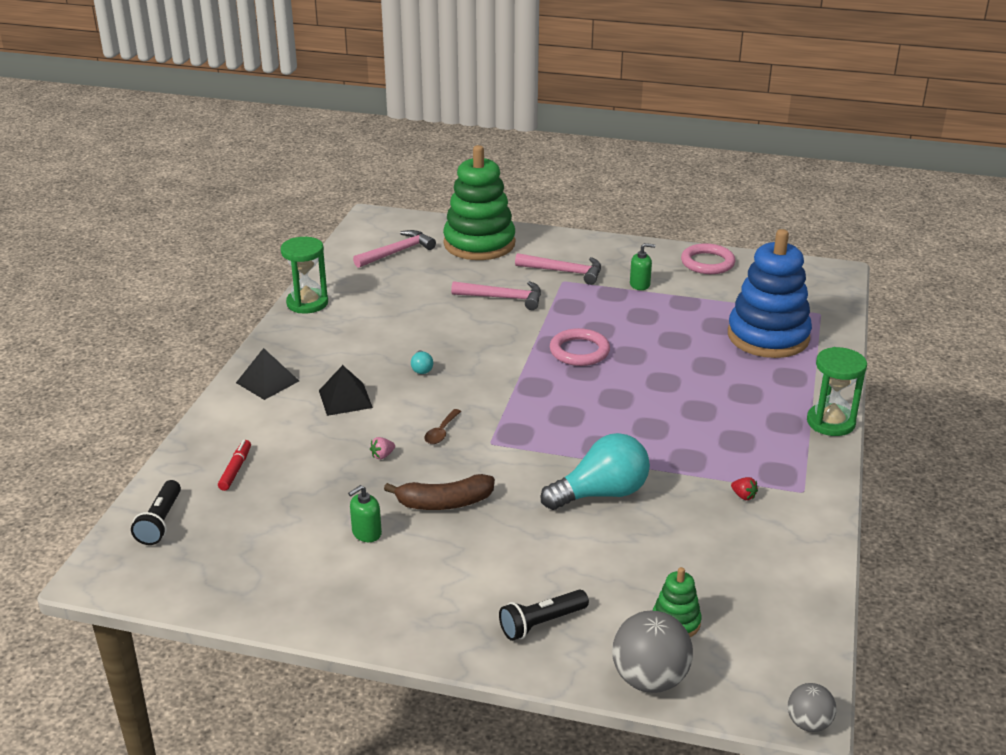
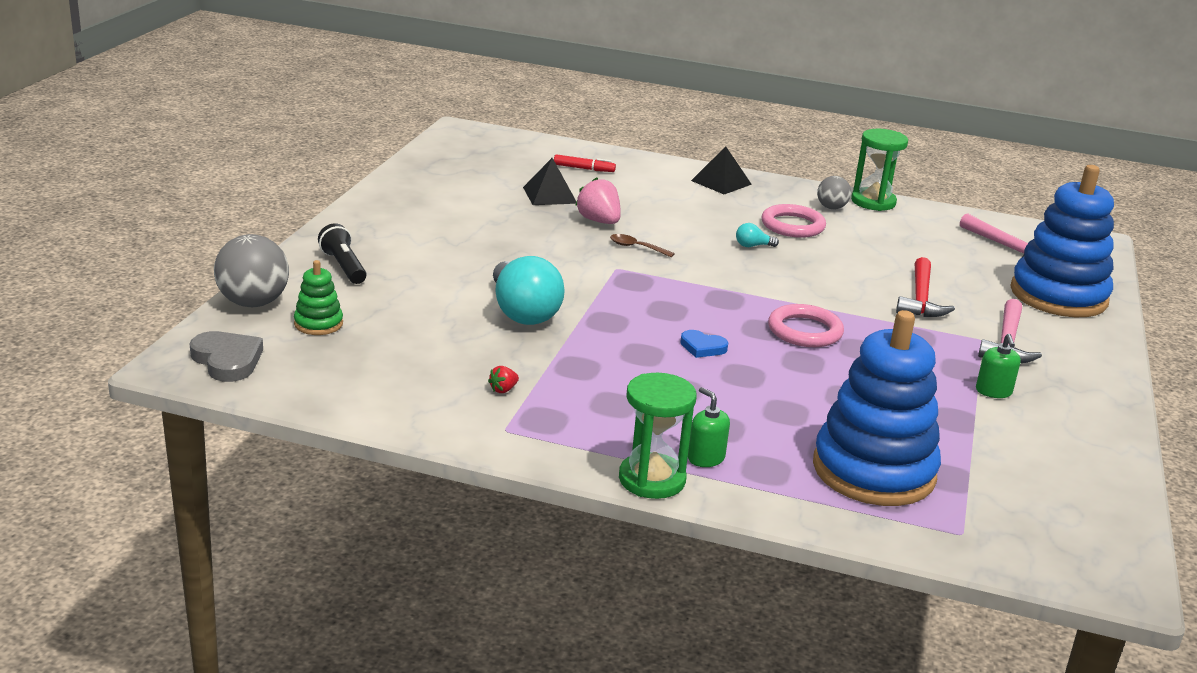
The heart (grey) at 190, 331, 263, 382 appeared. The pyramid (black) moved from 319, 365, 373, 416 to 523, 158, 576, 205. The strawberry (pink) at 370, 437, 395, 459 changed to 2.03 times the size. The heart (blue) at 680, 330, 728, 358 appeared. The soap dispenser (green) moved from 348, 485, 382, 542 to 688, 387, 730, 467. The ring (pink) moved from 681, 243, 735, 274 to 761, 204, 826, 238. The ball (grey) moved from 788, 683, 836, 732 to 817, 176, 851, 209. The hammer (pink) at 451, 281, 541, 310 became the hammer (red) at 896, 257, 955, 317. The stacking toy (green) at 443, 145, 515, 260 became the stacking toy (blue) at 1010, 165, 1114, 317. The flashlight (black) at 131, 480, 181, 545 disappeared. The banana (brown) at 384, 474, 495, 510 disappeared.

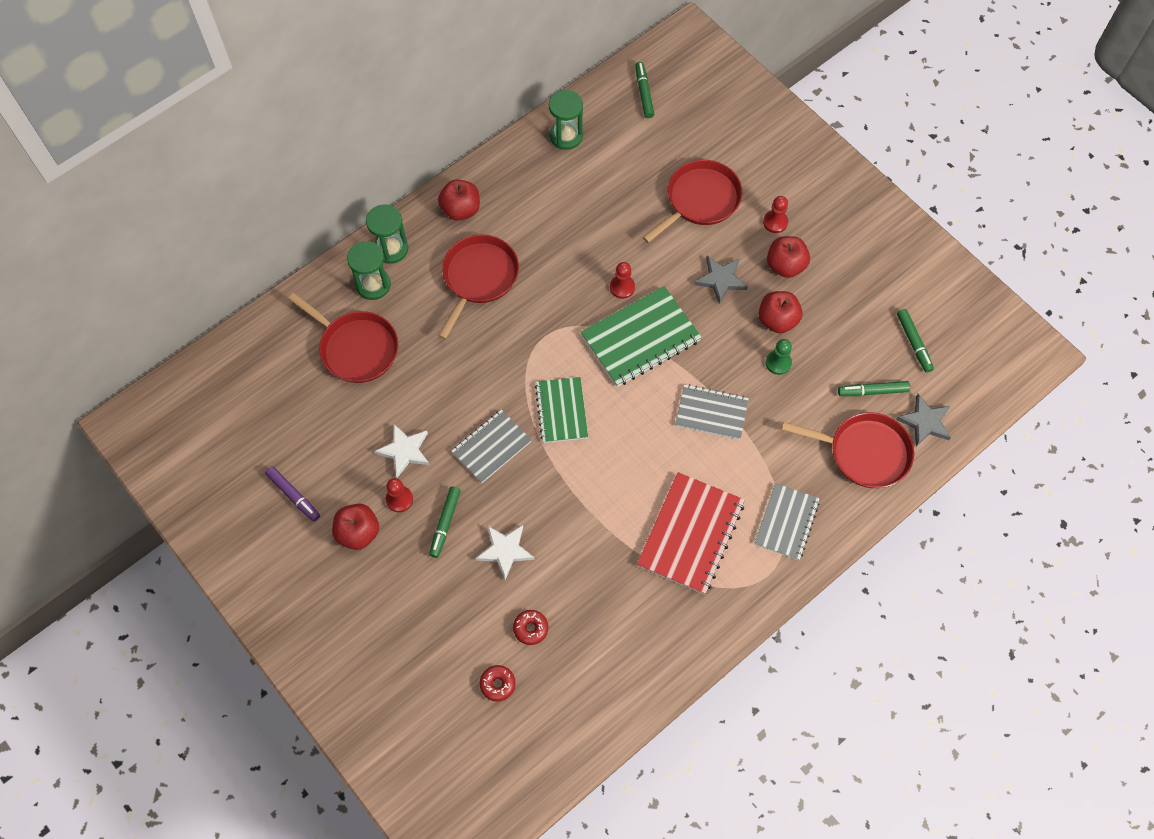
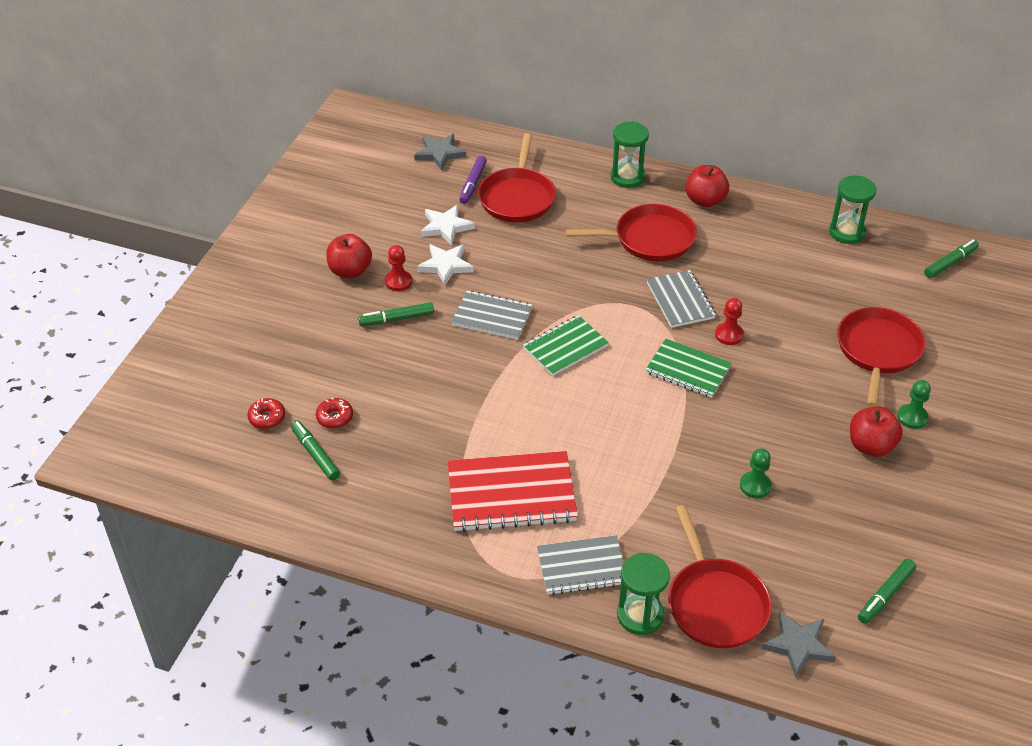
The marker (green) moved from 838, 381, 910, 396 to 291, 420, 340, 481. The star (grey) moved from 694, 256, 748, 304 to 414, 134, 466, 171. The star (white) moved from 476, 525, 534, 580 to 420, 204, 475, 246. The marker (purple) moved from 265, 466, 320, 522 to 459, 156, 487, 204. The hourglass (green) moved from 347, 241, 391, 300 to 617, 553, 670, 635. The notebook (green) at 581, 286, 702, 387 changed to 0.64 times the size. The notebook (grey) moved from 675, 384, 749, 440 to 646, 270, 716, 328. The pan (red) at 642, 160, 742, 243 turned 90 degrees counterclockwise. The pawn (red) at 763, 196, 788, 233 became the pawn (green) at 897, 380, 931, 429. The apple (red) at 759, 291, 803, 333 disappeared.

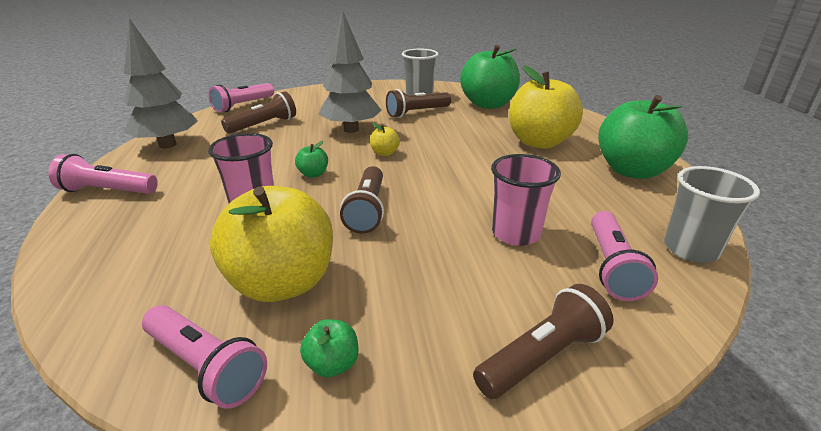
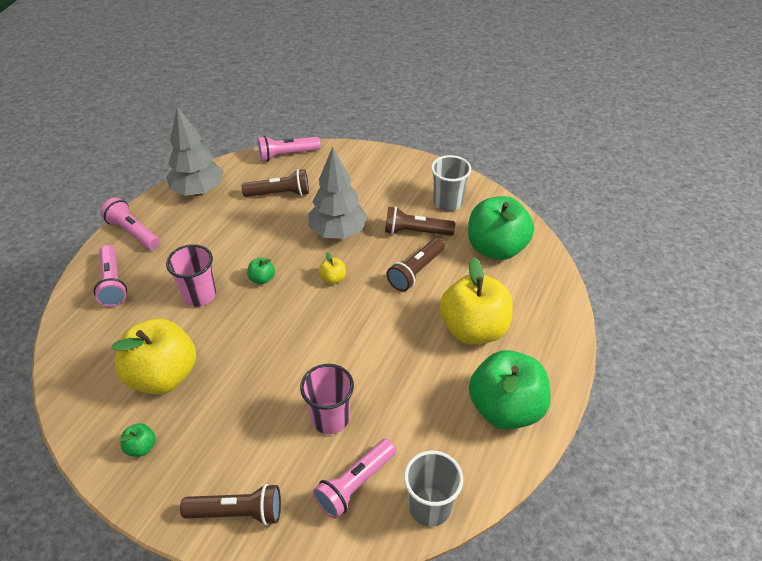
The flashlight (pink) moved from 142, 305, 267, 409 to 94, 245, 127, 307. The flashlight (brown) moved from 340, 166, 384, 234 to 387, 238, 445, 292.

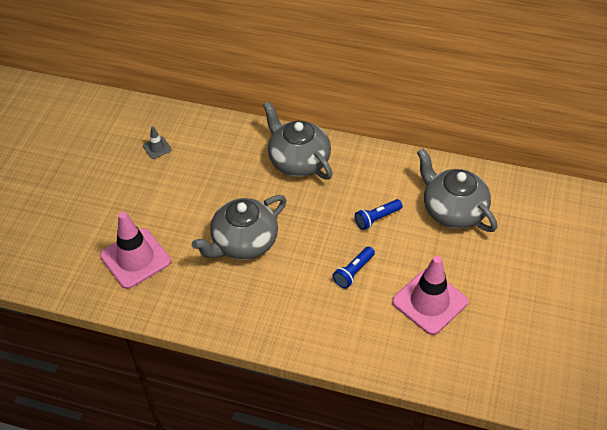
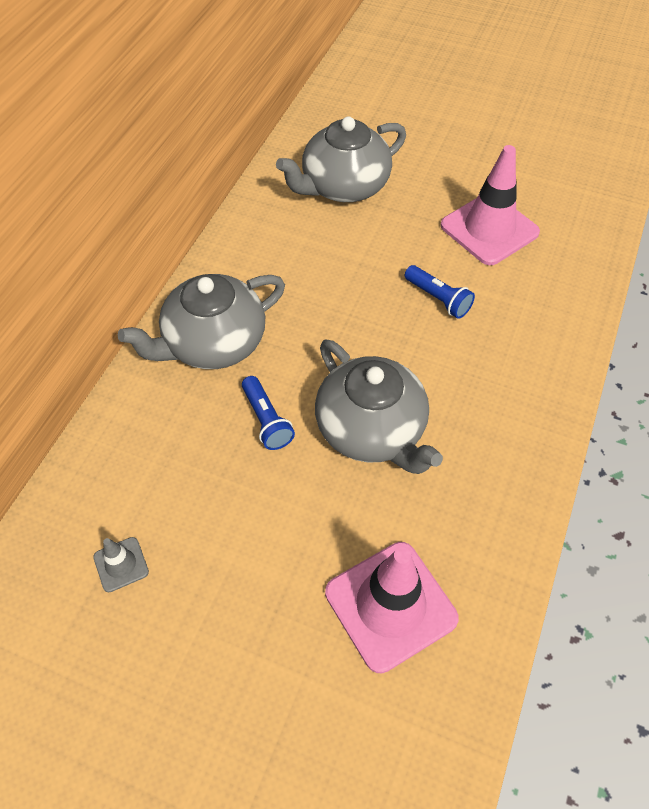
The flashlight (blue) moved from 355, 199, 402, 230 to 242, 376, 295, 450.

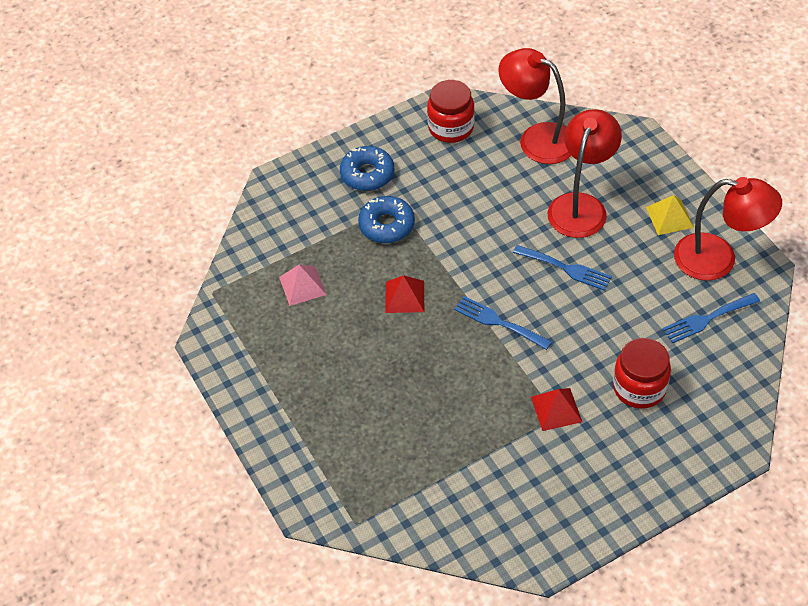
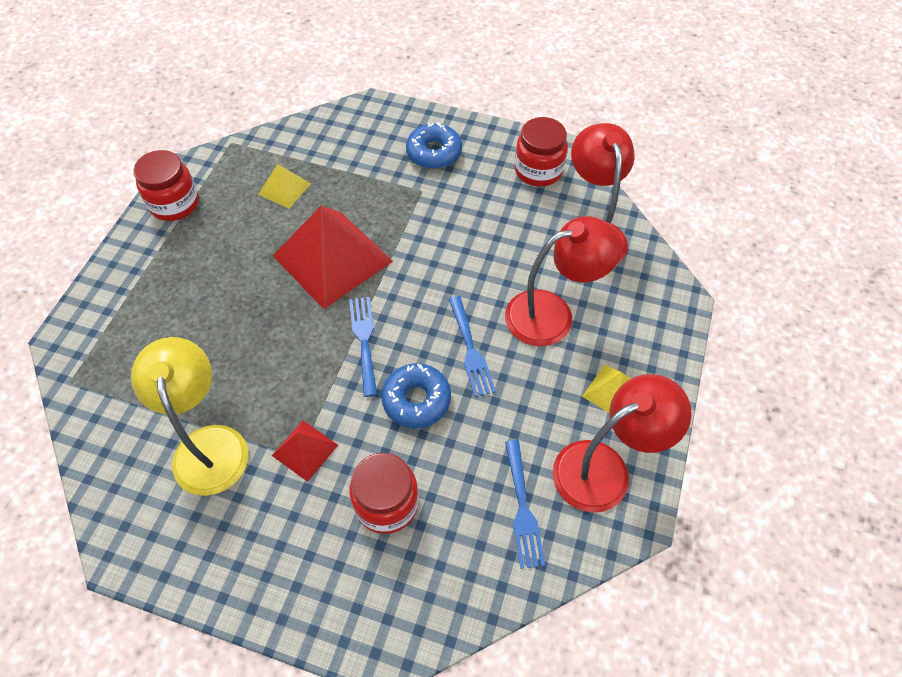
The lamp (yellow) at 131, 337, 248, 496 appeared. The jar (red) at 134, 150, 199, 221 appeared. The pyramid (pink) at 279, 265, 326, 306 became the pyramid (yellow) at 258, 164, 311, 209. The pyramid (red) at 385, 275, 424, 313 changed to 2.12 times the size. The donut (blue) moved from 358, 196, 415, 243 to 381, 363, 451, 428. The fork (blue) at 662, 293, 760, 343 turned 120 degrees counterclockwise. The lamp (red) at 674, 177, 782, 281 turned 90 degrees counterclockwise.

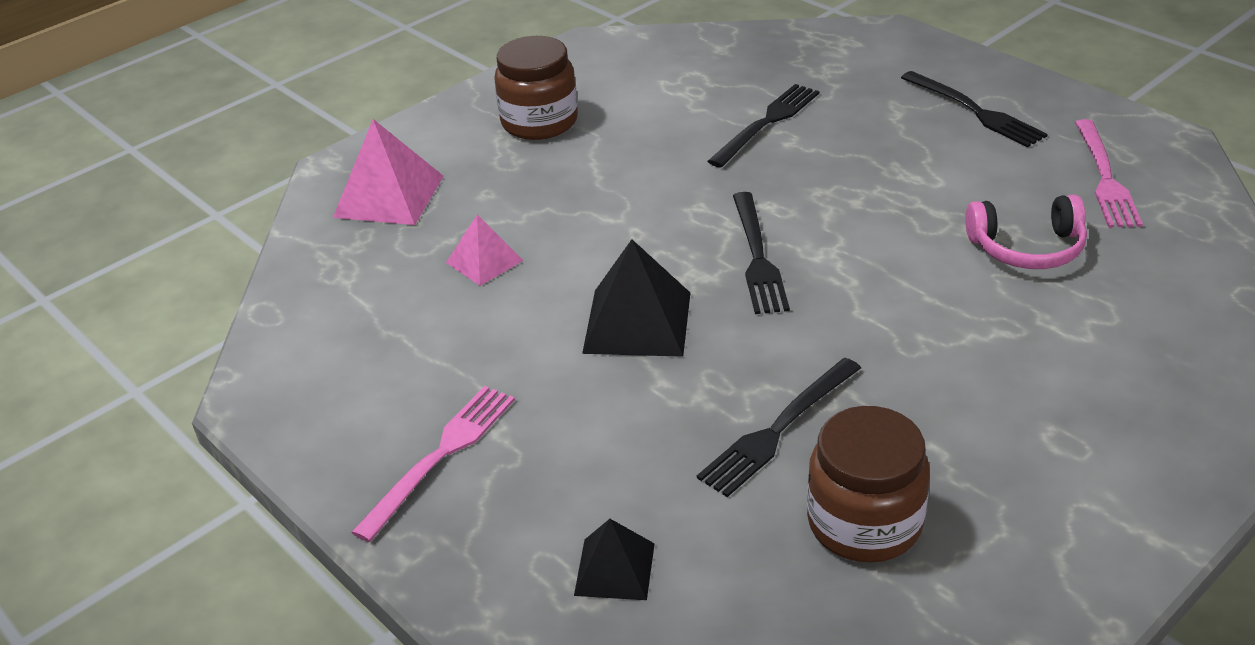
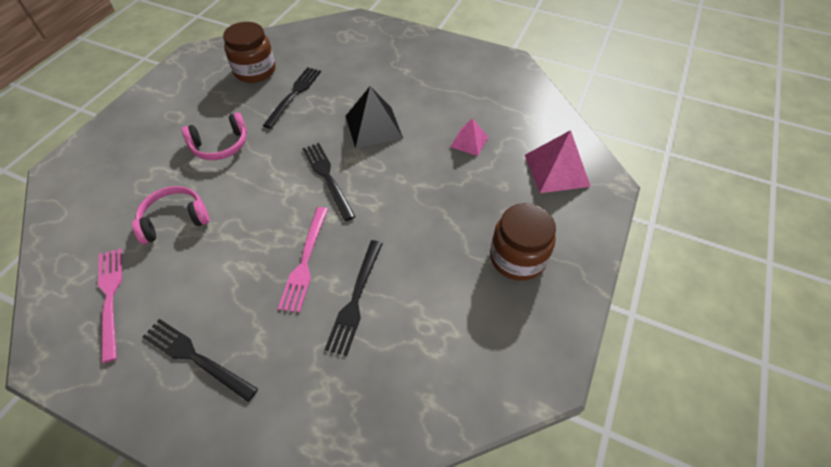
The headphones (pink) at 182, 112, 247, 160 appeared. The fork (pink) moved from 351, 386, 515, 542 to 278, 207, 328, 313. The pyramid (black) at 574, 519, 655, 600 disappeared.

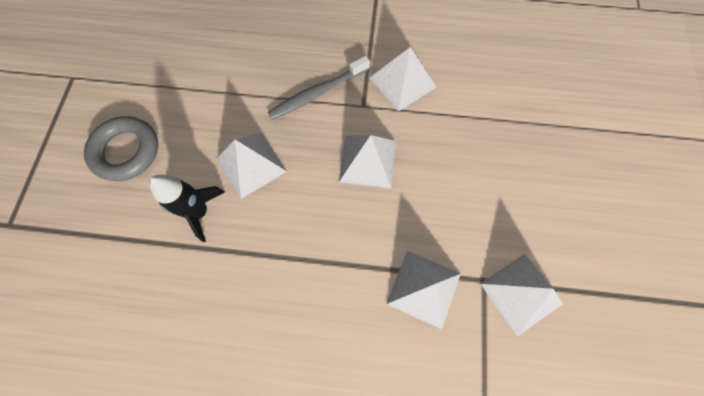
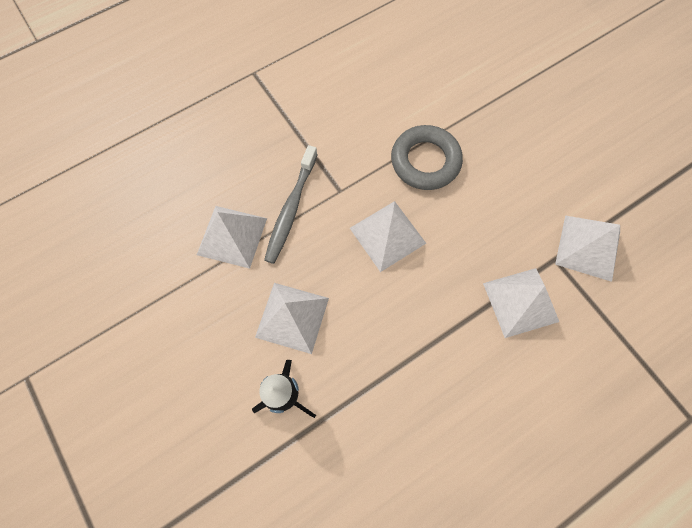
The pyramid (white) moved from 370, 47, 436, 112 to 197, 206, 267, 269. The ring (grey) moved from 84, 116, 158, 181 to 391, 125, 463, 190.

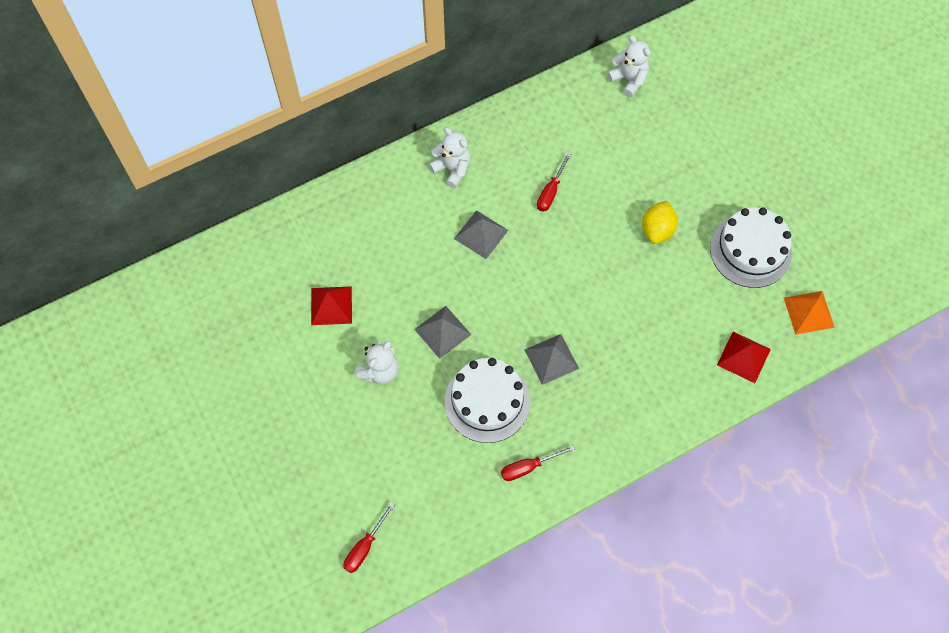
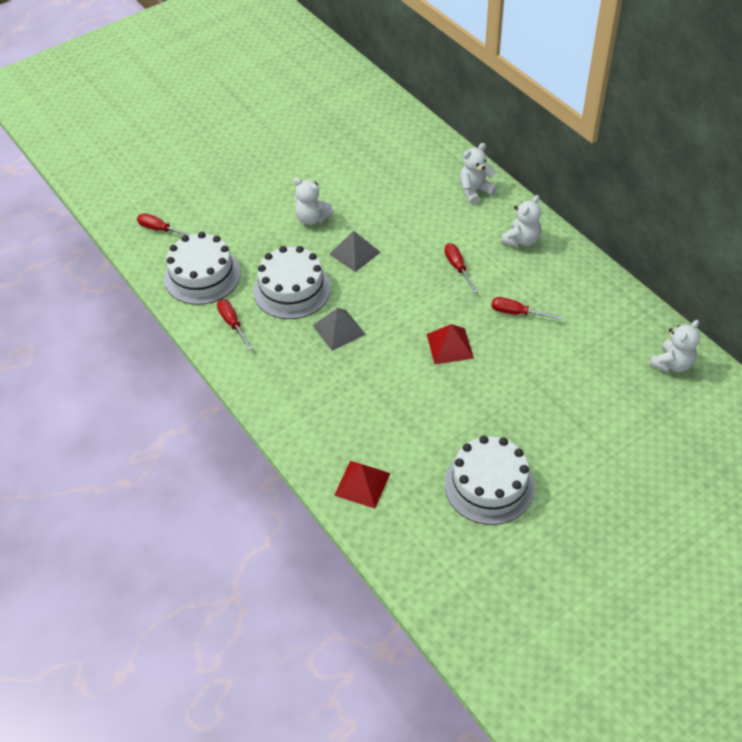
The cake (white) at 164, 232, 241, 305 appeared. The pyramid (red) moved from 311, 286, 352, 325 to 427, 324, 474, 364. The pyramid (grey) at 454, 210, 509, 259 was replaced by the screwdriver (red) at 444, 243, 478, 293. The teddy bear (white) at 460, 143, 497, 204 appeared. The lemon (yellow) at 642, 201, 678, 244 disappeared. The pyramid (orange) at 784, 291, 835, 335 disappeared.

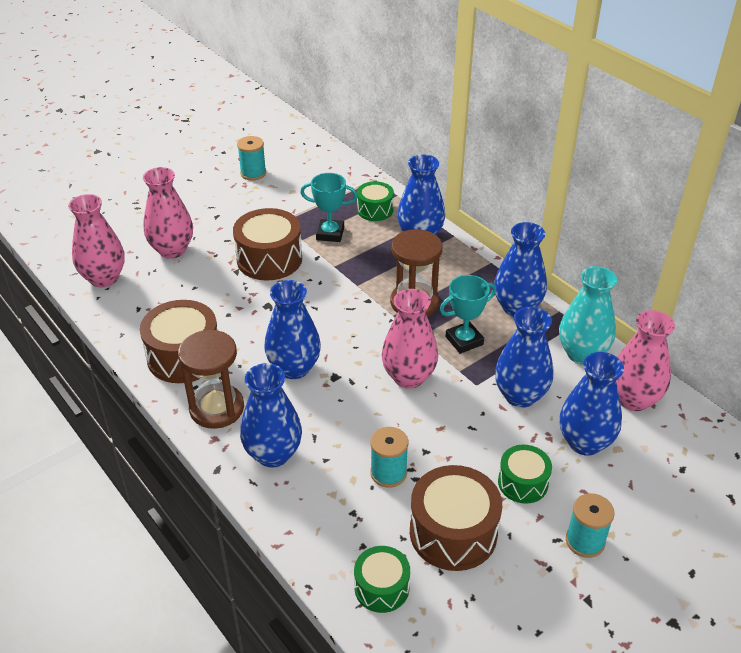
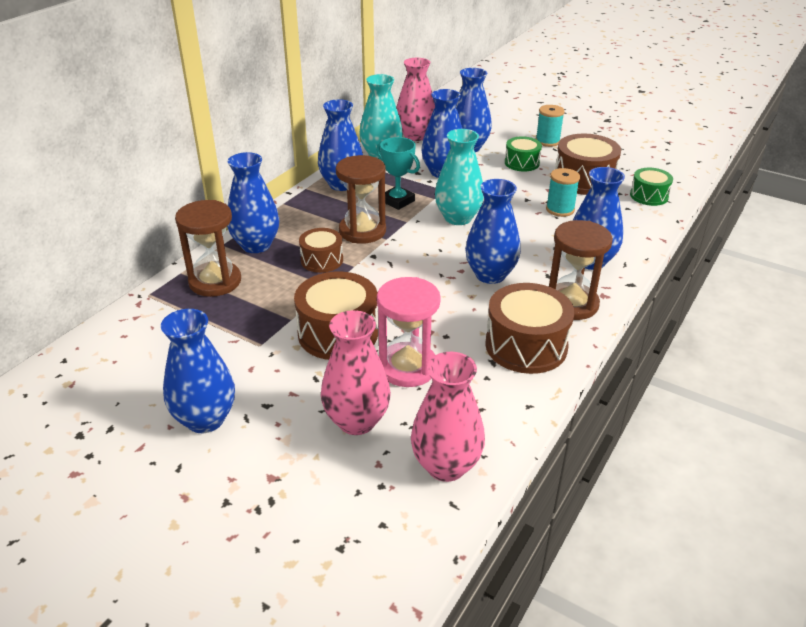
The vase (blue) at 161, 309, 235, 433 appeared. The drum (green) at 357, 181, 394, 221 was replaced by the hourglass (brown) at 175, 200, 241, 297. The drum (brown) at 299, 228, 343, 273 appeared. The hourglass (pink) at 377, 277, 441, 387 appeared. The vase (pink) at 381, 289, 438, 389 became the vase (turquoise) at 435, 129, 484, 225. The spool (turquoise) at 237, 136, 266, 181 disappeared. The trophy (turquoise) at 300, 173, 358, 242 disappeared.

